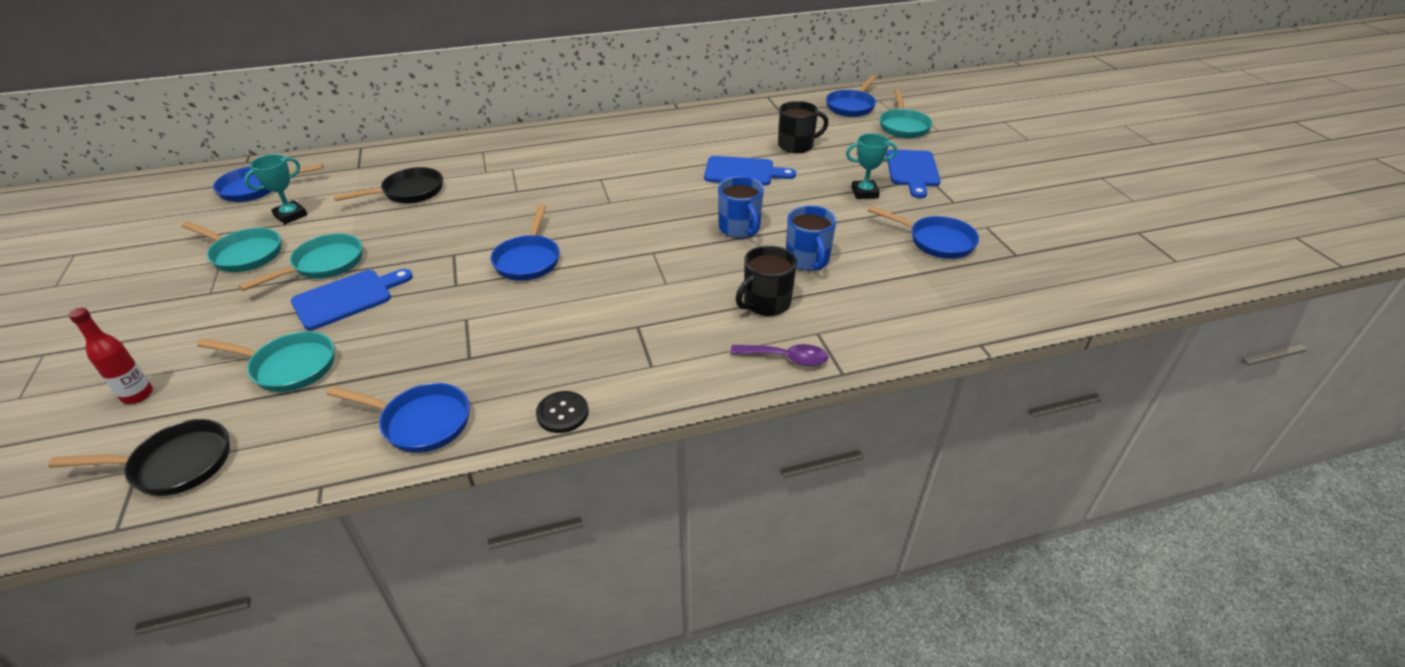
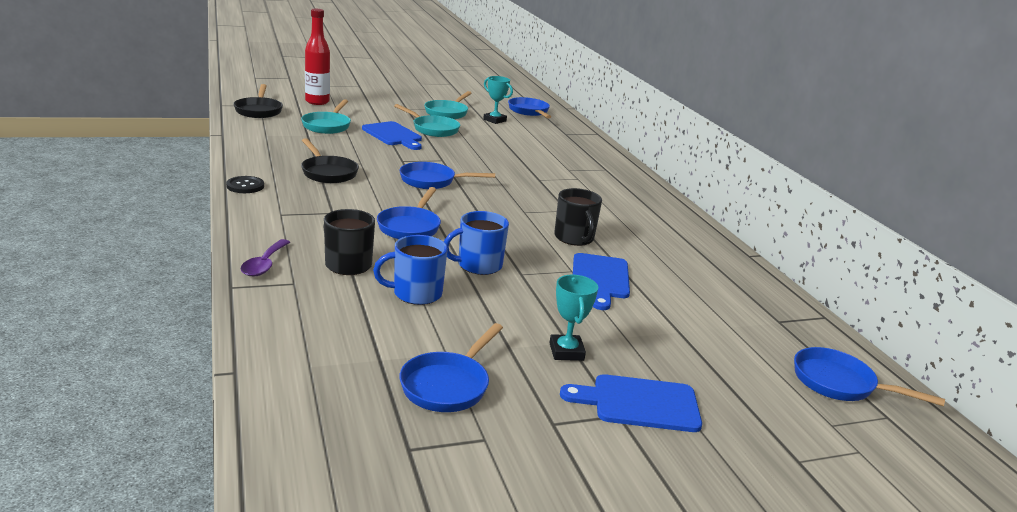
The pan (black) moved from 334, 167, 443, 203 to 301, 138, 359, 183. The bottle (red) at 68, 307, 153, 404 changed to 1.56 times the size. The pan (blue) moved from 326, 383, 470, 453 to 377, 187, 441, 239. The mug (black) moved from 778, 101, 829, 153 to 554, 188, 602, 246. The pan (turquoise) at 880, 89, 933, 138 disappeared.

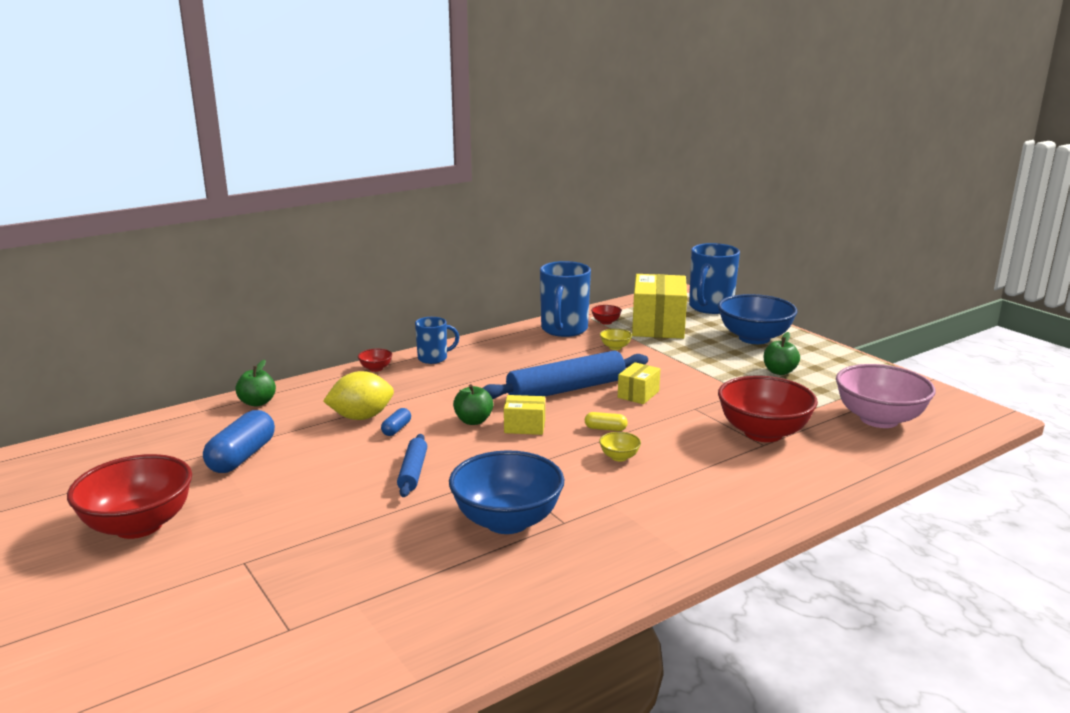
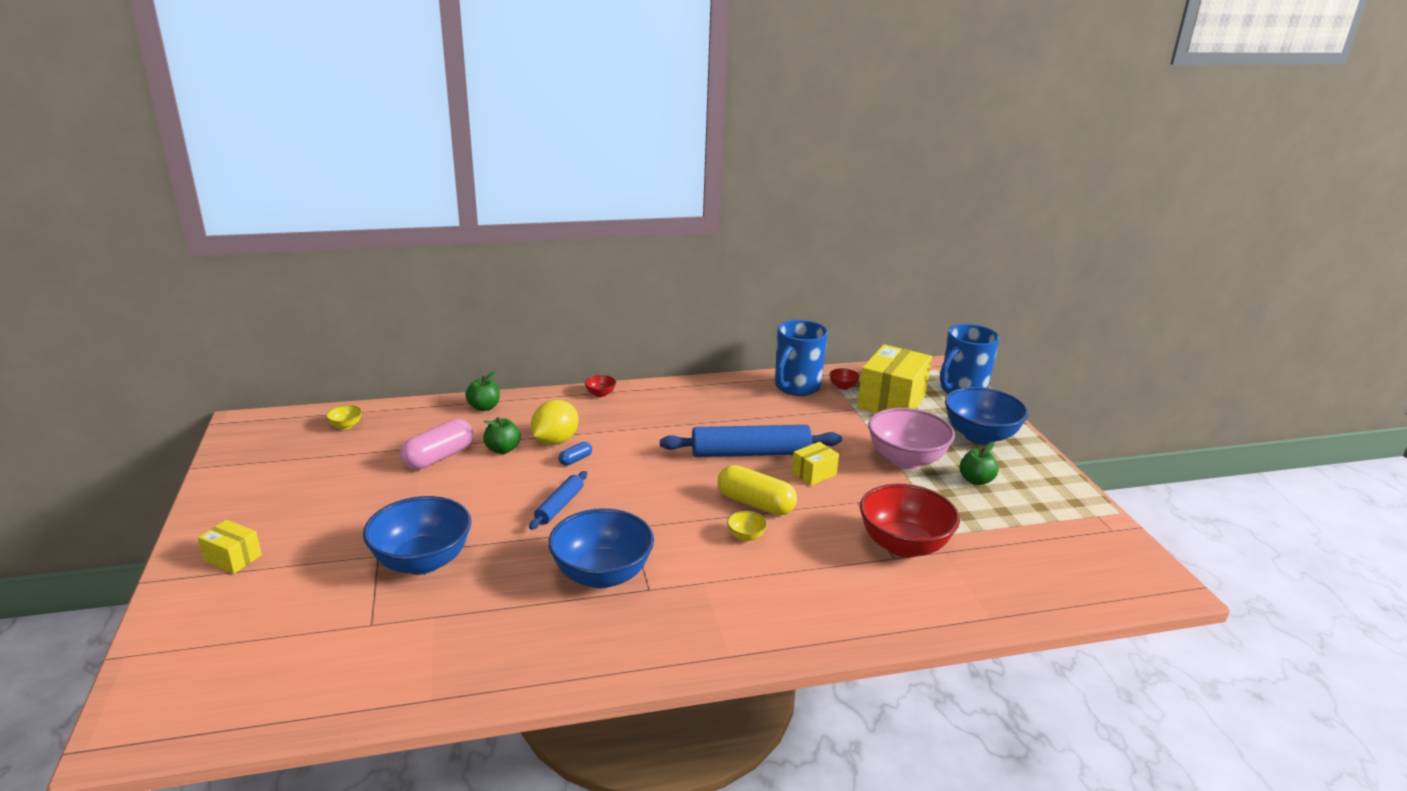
The box (yellow) moved from 504, 395, 545, 435 to 198, 520, 262, 574. The bowl (yellow) moved from 600, 329, 632, 350 to 326, 405, 362, 429. The bowl (blue) at 363, 496, 471, 575 appeared. The capsule (blue) at 203, 410, 275, 473 became the capsule (pink) at 400, 419, 474, 470. The apple (green) moved from 453, 384, 493, 425 to 483, 417, 521, 454. The lemon (yellow) at 323, 371, 394, 420 turned 60 degrees counterclockwise. The capsule (yellow) at 585, 412, 628, 431 changed to 2.05 times the size. The bowl (pink) moved from 836, 364, 936, 428 to 868, 408, 955, 469. The bowl (red) at 67, 454, 192, 539 disappeared. The mug (blue) at 415, 317, 459, 364 disappeared.

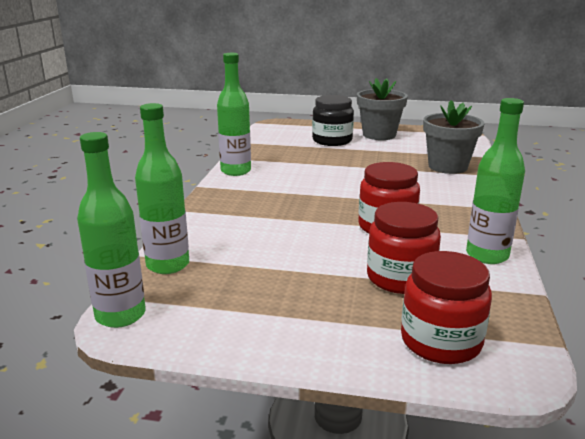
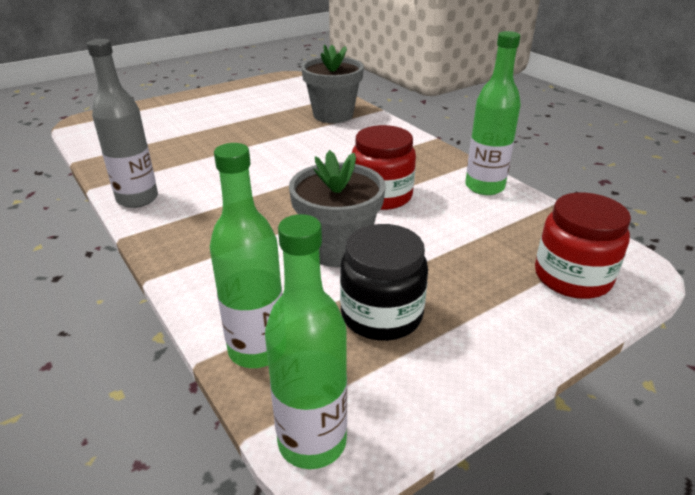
The bottle (green) at 217, 53, 251, 176 became the bottle (grey) at 87, 39, 158, 208. The flower pot (grey) moved from 357, 78, 408, 140 to 289, 150, 386, 267. The jar (black) moved from 312, 95, 354, 146 to 340, 224, 428, 341. The jar (red) at 367, 202, 441, 294 disappeared.

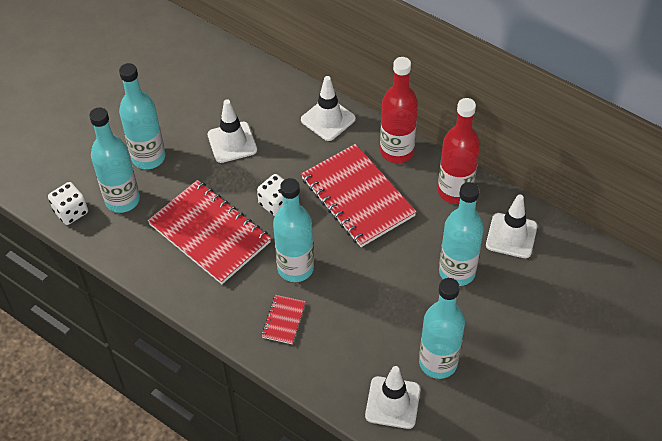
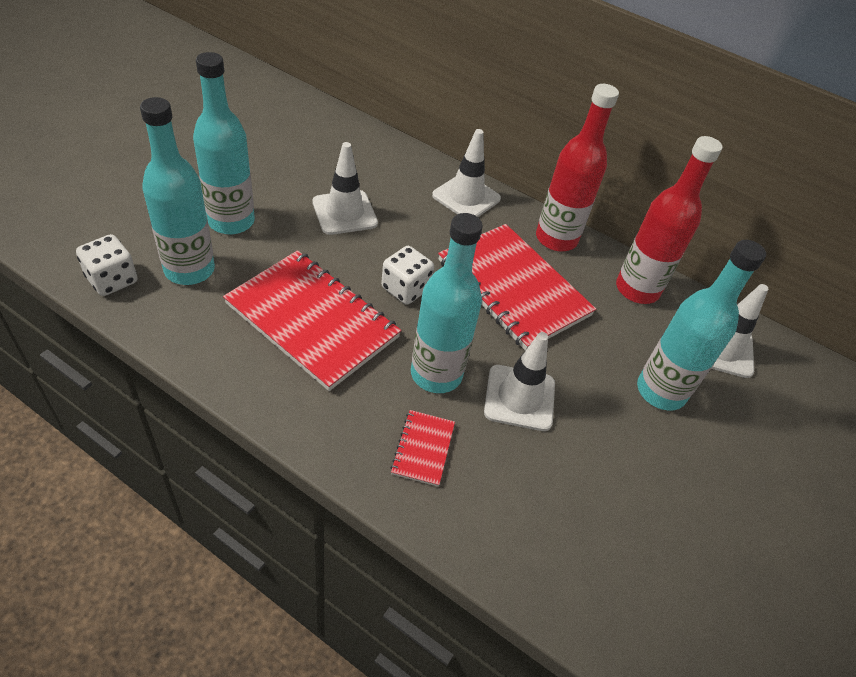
The traffic cone (white) moved from 365, 366, 421, 429 to 484, 332, 555, 431. The bottle (turquoise) at 419, 278, 465, 379 disappeared.

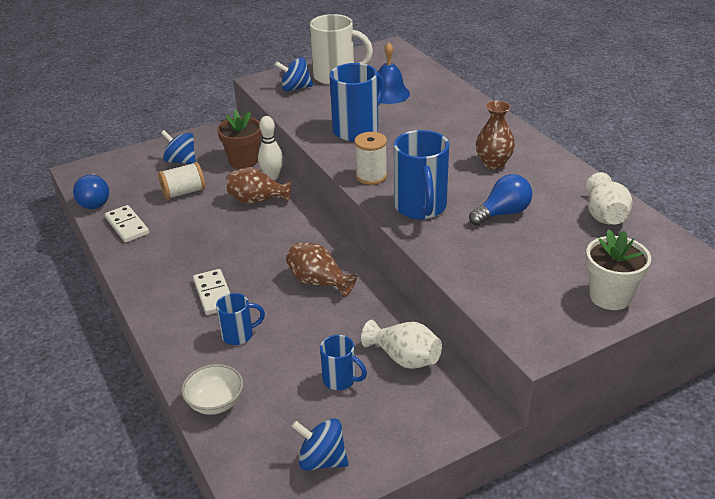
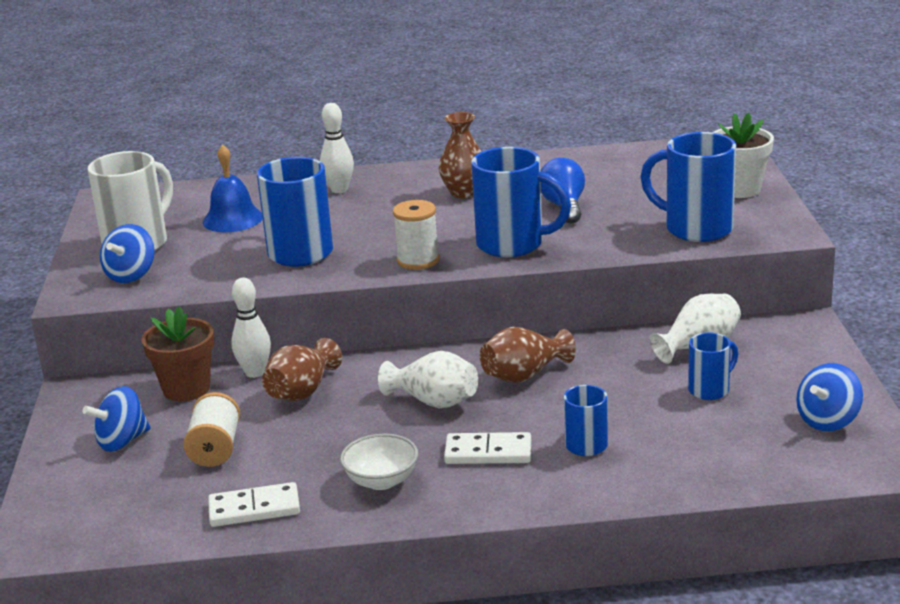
The bowling pin (white) at 320, 103, 354, 193 appeared. The bowl (white) moved from 181, 364, 243, 415 to 340, 434, 418, 490. The vase (white) moved from 586, 172, 632, 224 to 378, 351, 478, 408. The mug (blue) at 640, 132, 736, 242 appeared. The light bulb (blue) at 73, 174, 109, 209 disappeared.

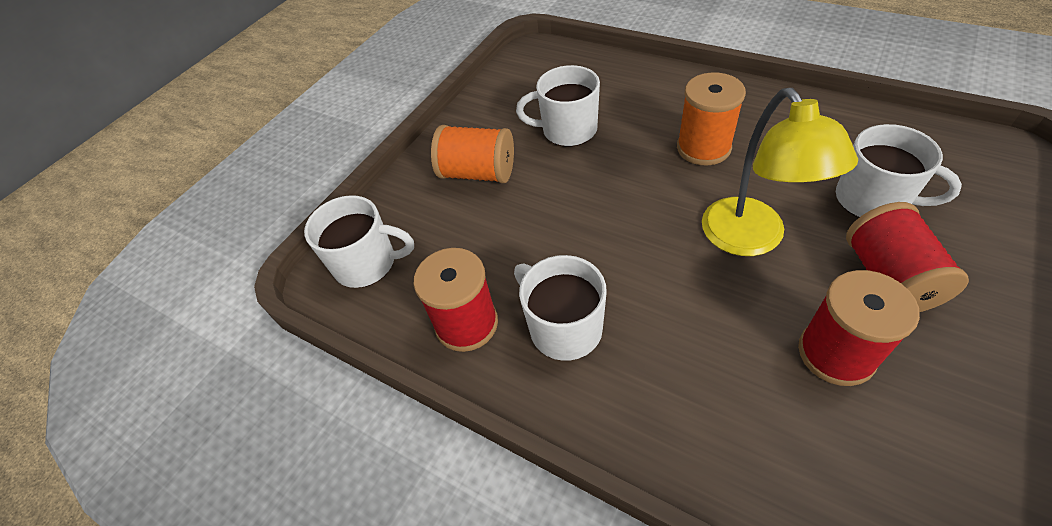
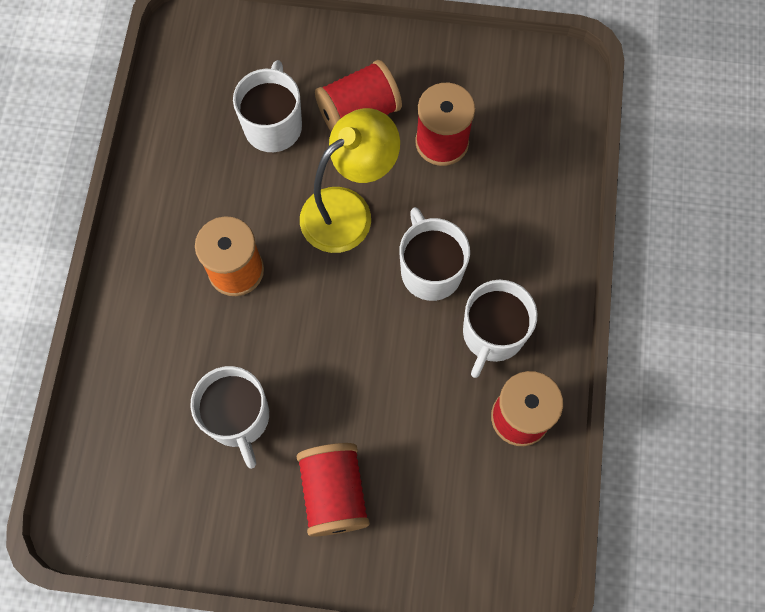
The spool (orange) at 431, 125, 514, 183 became the spool (red) at 296, 443, 370, 537. The mug (white) moved from 304, 195, 414, 288 to 400, 207, 470, 301.

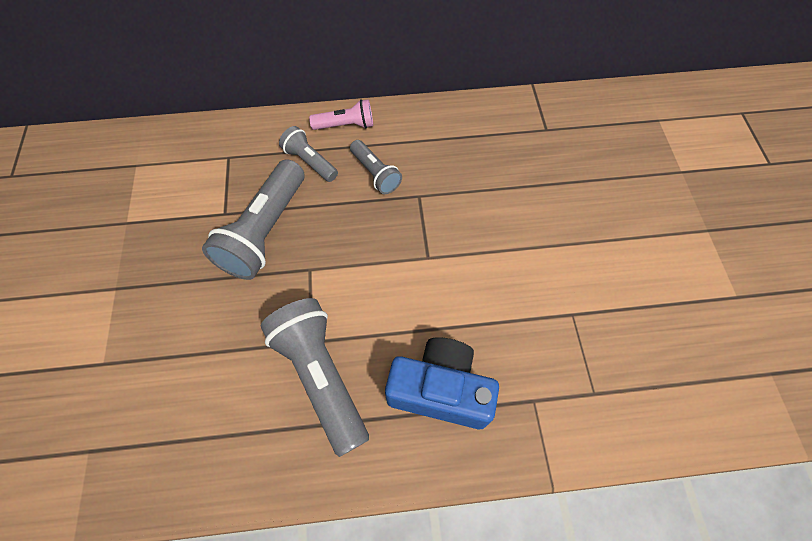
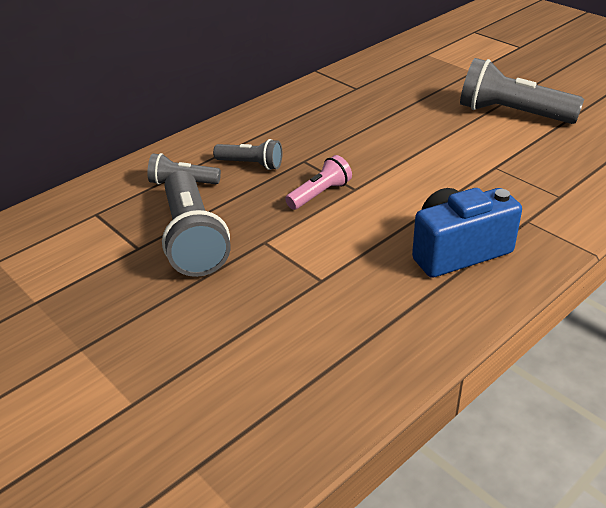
The flashlight (pink) moved from 309, 99, 373, 130 to 285, 155, 352, 210. The flashlight (grey) moved from 261, 298, 369, 457 to 460, 58, 584, 124.

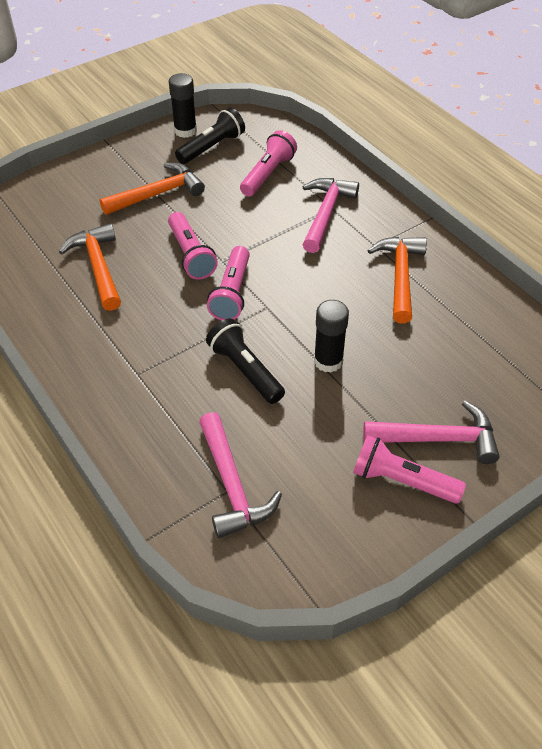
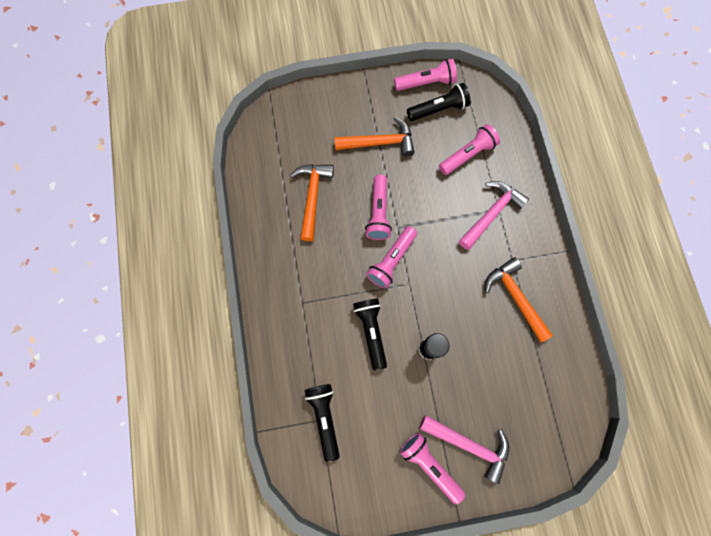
The hammer (pink) at 199, 412, 282, 539 was replaced by the flashlight (black) at 305, 384, 340, 462. The glue stick (black) at 169, 73, 197, 138 was replaced by the flashlight (pink) at 394, 59, 457, 91. The hammer (orange) at 367, 237, 427, 324 turned 60 degrees counterclockwise.

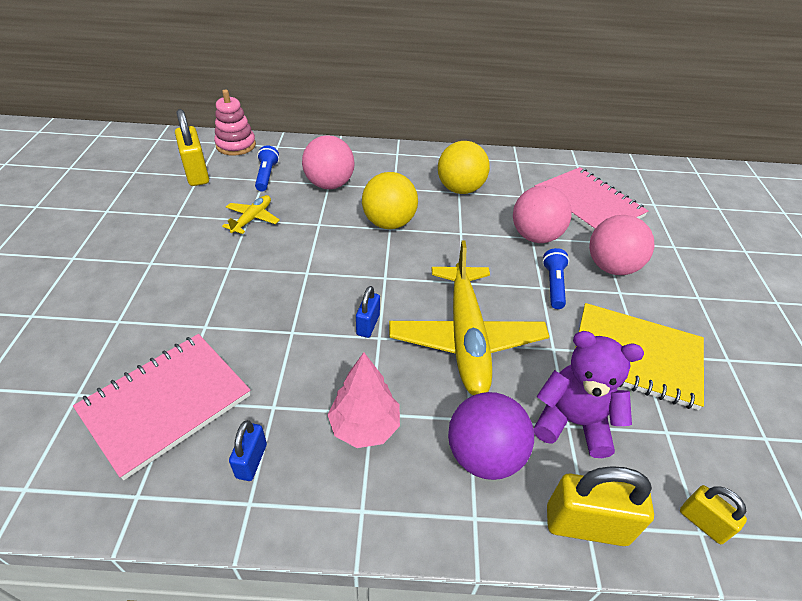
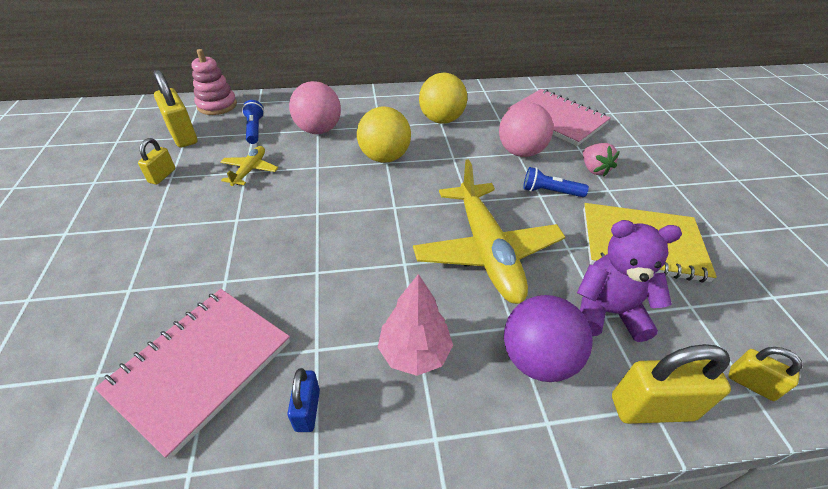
The padlock (yellow) at 138, 138, 175, 185 appeared. The flashlight (blue) at 542, 248, 569, 309 turned 75 degrees counterclockwise. The ball (pink) at 589, 215, 654, 275 was replaced by the strawberry (pink) at 583, 143, 620, 176. The padlock (blue) at 356, 286, 380, 338 disappeared.

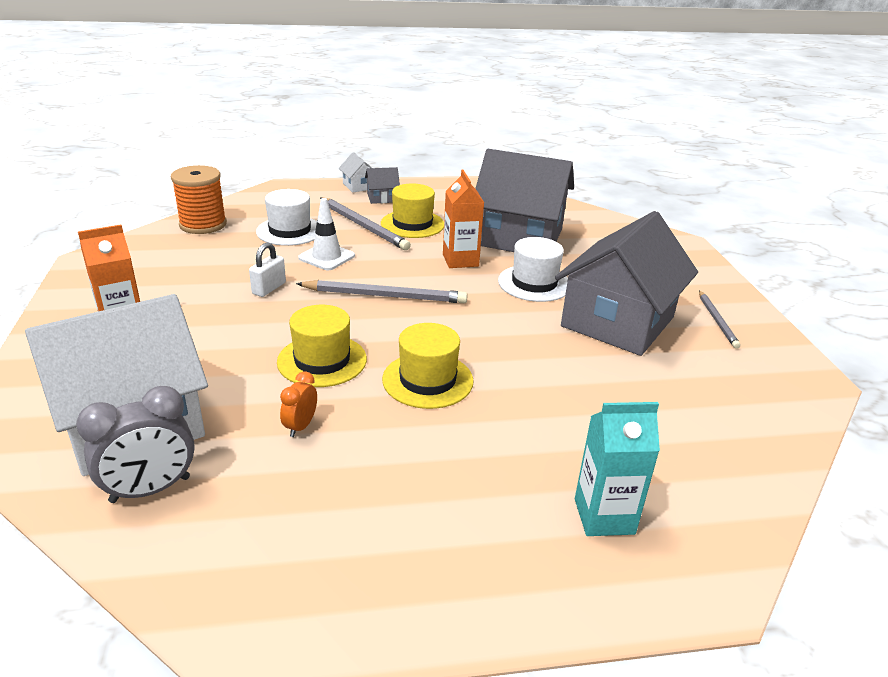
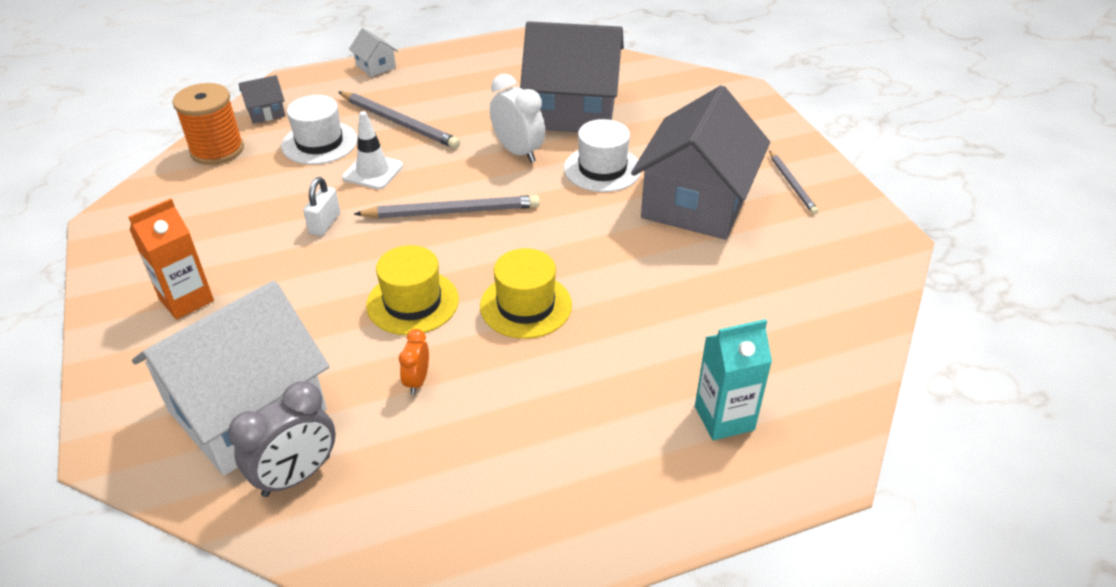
The house (grey) moved from 365, 167, 400, 204 to 239, 75, 285, 124. The carton (orange) at 443, 170, 484, 268 was replaced by the clock (white) at 490, 74, 545, 163. The hat (yellow) at 381, 184, 444, 238 disappeared.

